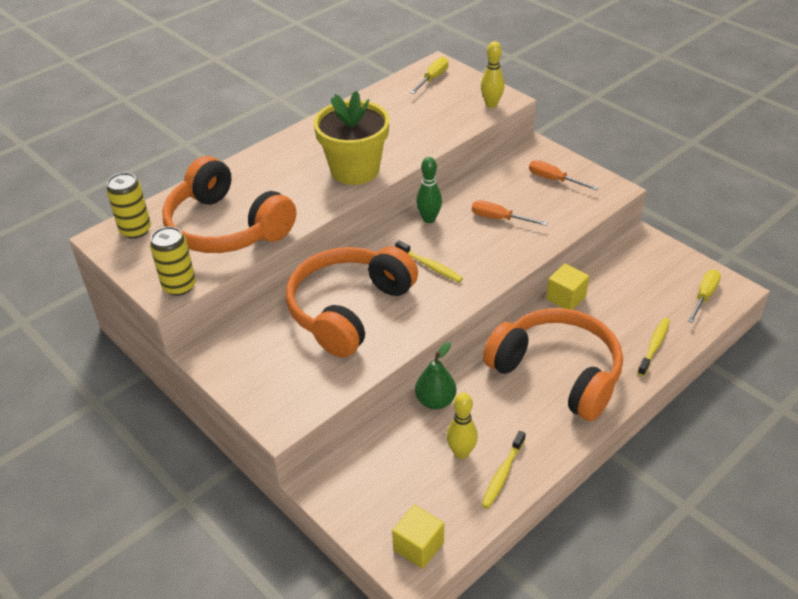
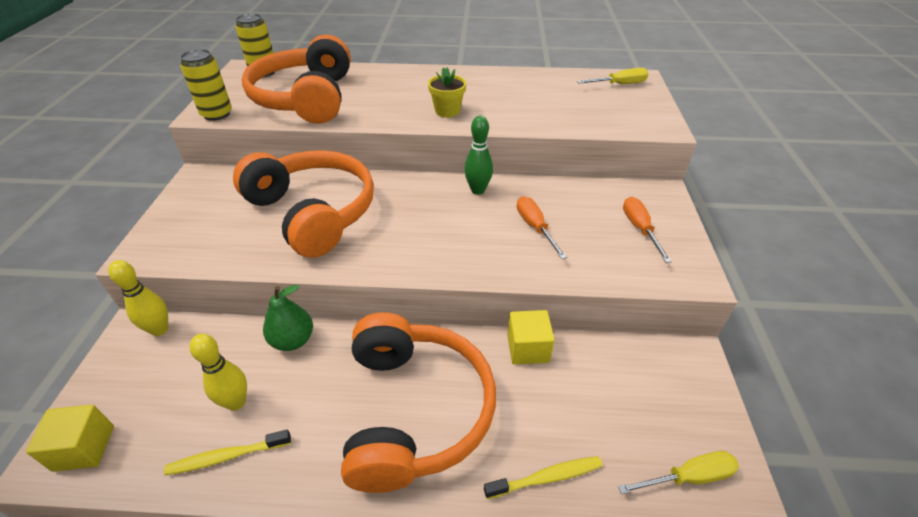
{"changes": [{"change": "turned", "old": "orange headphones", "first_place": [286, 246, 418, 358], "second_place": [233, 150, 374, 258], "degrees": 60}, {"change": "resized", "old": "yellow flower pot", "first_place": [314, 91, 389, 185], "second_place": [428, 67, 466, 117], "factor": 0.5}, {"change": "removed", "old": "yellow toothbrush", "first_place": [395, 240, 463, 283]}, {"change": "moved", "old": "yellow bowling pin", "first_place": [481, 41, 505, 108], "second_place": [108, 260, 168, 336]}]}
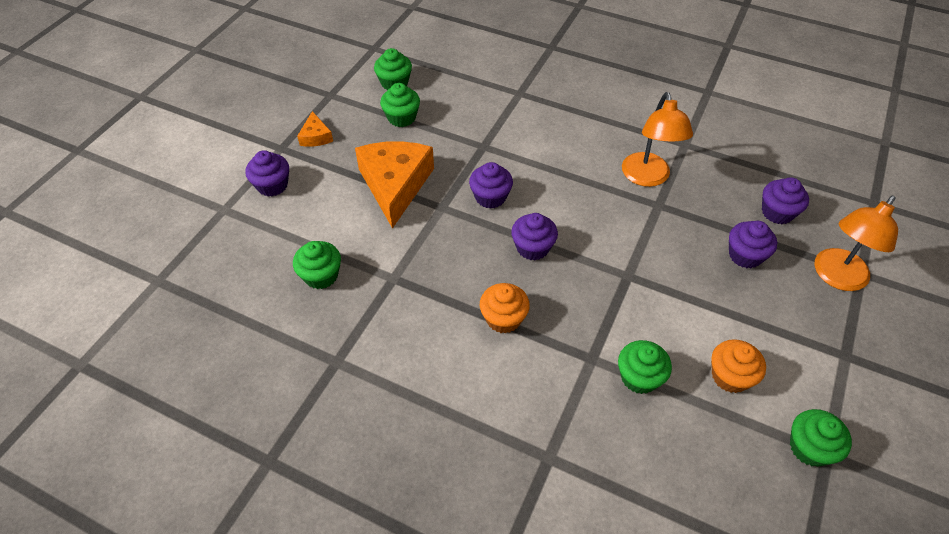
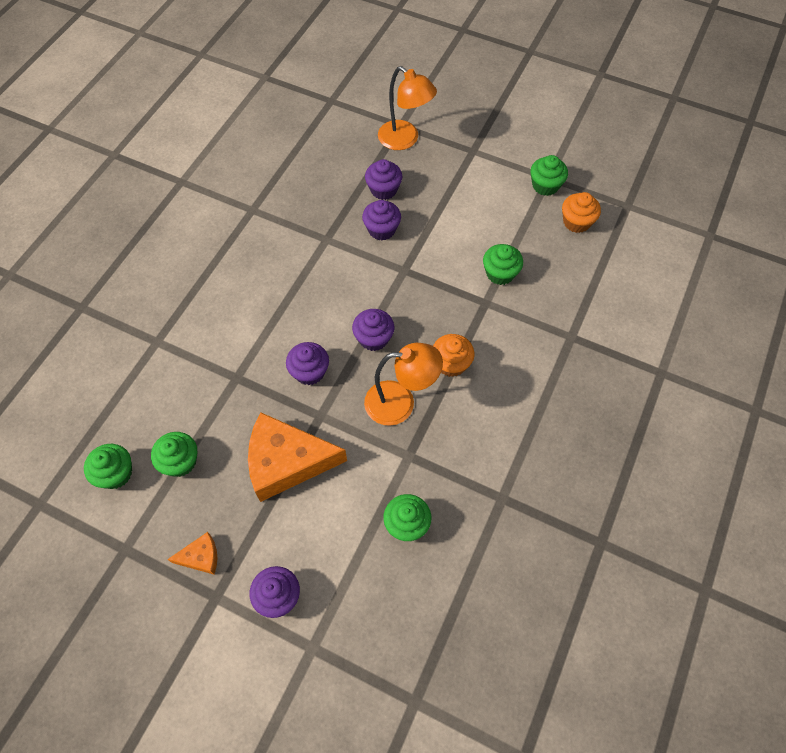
{"changes": [{"change": "moved", "old": "orange lamp", "first_place": [622, 92, 693, 187], "second_place": [364, 343, 443, 426]}, {"change": "moved", "old": "orange cupcake", "first_place": [711, 339, 766, 393], "second_place": [562, 192, 601, 233]}, {"change": "moved", "old": "purple cupcake", "first_place": [762, 177, 809, 224], "second_place": [362, 200, 401, 241]}]}
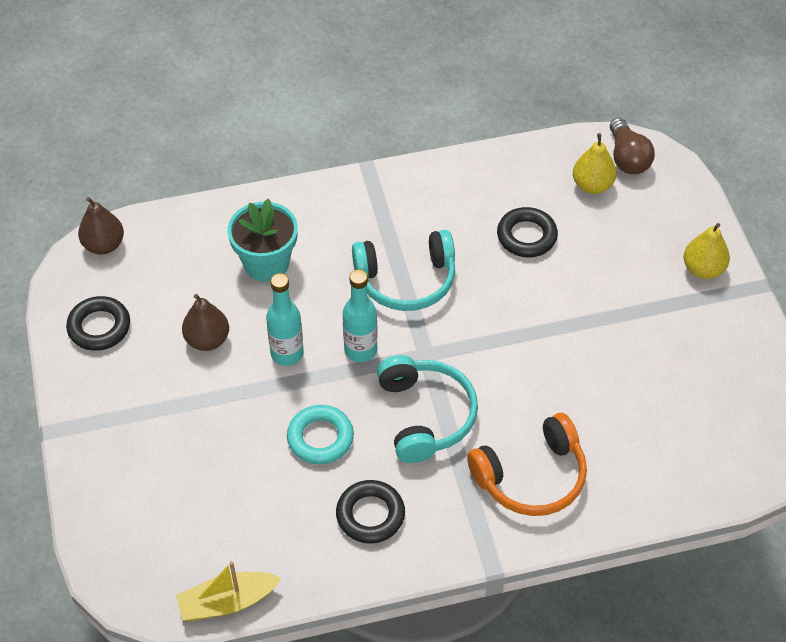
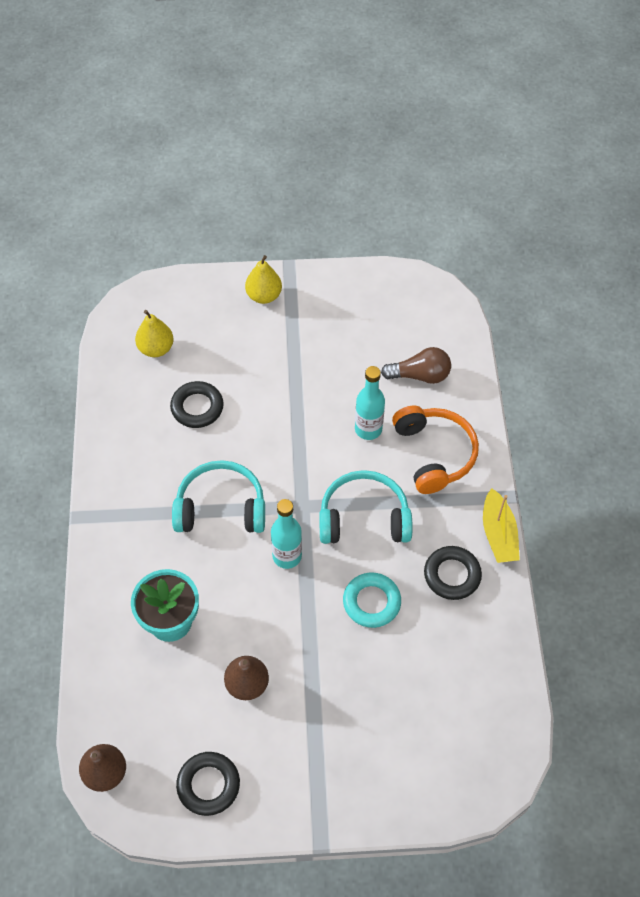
{"changes": [{"change": "moved", "old": "yellow boat", "first_place": [176, 561, 281, 620], "second_place": [483, 488, 520, 563]}, {"change": "moved", "old": "turquoise bottle", "first_place": [266, 273, 304, 366], "second_place": [355, 366, 385, 440]}, {"change": "turned", "old": "turquoise headphones", "first_place": [352, 230, 455, 311], "second_place": [172, 460, 265, 533], "degrees": -90}, {"change": "moved", "old": "brown light bulb", "first_place": [610, 118, 655, 174], "second_place": [381, 347, 451, 384]}]}
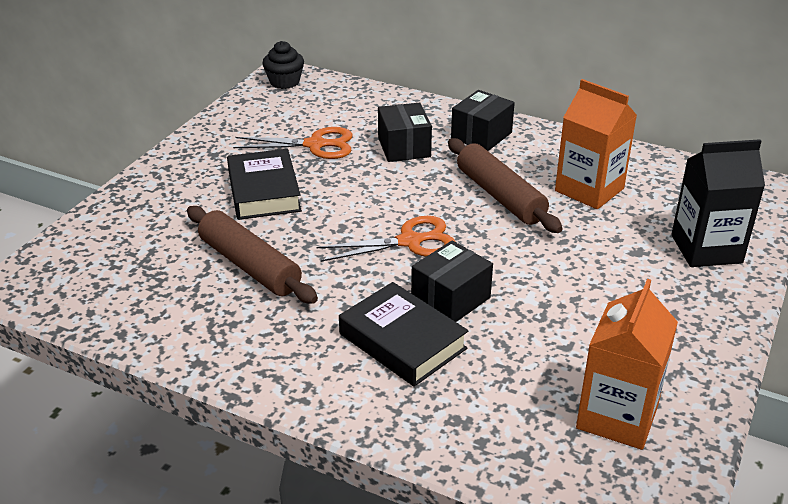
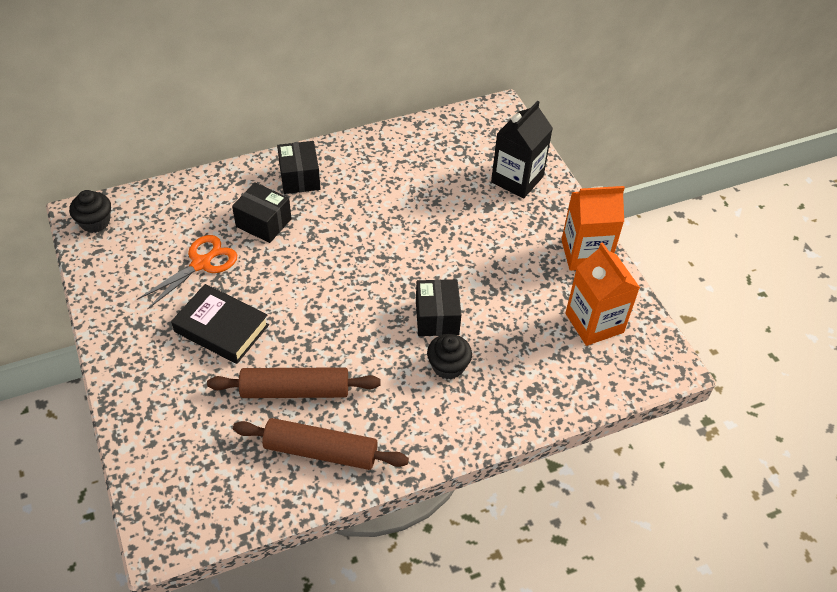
{"changes": [{"change": "removed", "old": "orange scissors", "first_place": [317, 216, 456, 262]}, {"change": "replaced", "old": "black book", "new": "black cupcake", "first_place": [339, 282, 468, 387], "second_place": [427, 334, 472, 380]}, {"change": "moved", "old": "brown rolling pin", "first_place": [448, 138, 563, 233], "second_place": [233, 418, 409, 470]}, {"change": "moved", "old": "orange carton", "first_place": [555, 79, 637, 209], "second_place": [561, 186, 625, 271]}]}
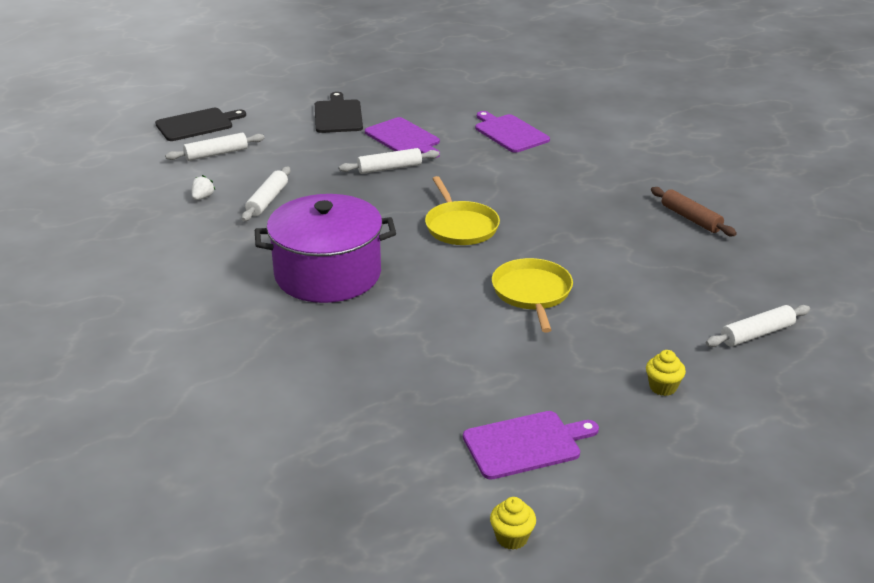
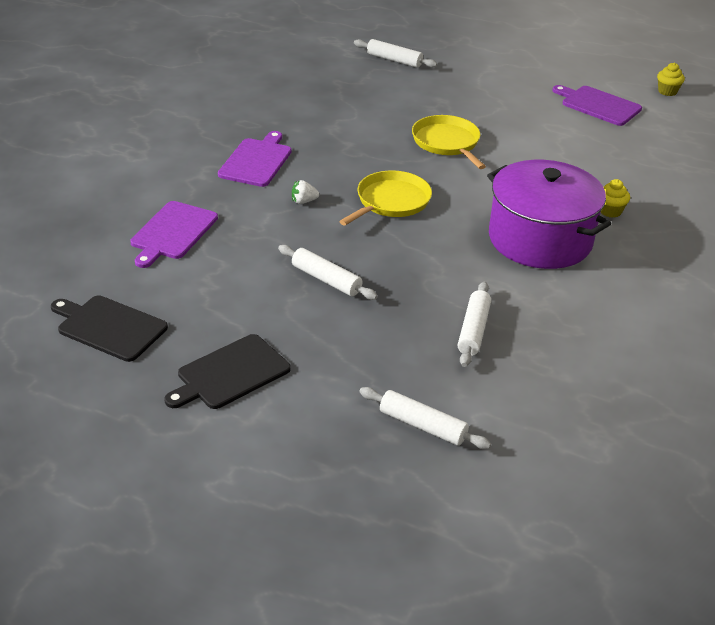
{"changes": [{"change": "moved", "old": "black cutting board", "first_place": [155, 108, 246, 141], "second_place": [51, 295, 168, 362]}, {"change": "moved", "old": "white strawberry", "first_place": [192, 175, 215, 200], "second_place": [292, 180, 319, 204]}, {"change": "turned", "old": "white rolling pin", "first_place": [242, 167, 290, 221], "second_place": [458, 281, 491, 367], "degrees": -60}, {"change": "moved", "old": "purple cutting board", "first_place": [365, 117, 440, 158], "second_place": [218, 131, 291, 187]}, {"change": "turned", "old": "yellow pan", "first_place": [492, 258, 573, 333], "second_place": [412, 115, 486, 169], "degrees": 105}, {"change": "moved", "old": "yellow cupcake", "first_place": [646, 350, 686, 396], "second_place": [601, 179, 630, 218]}, {"change": "removed", "old": "brown rolling pin", "first_place": [651, 187, 737, 236]}]}
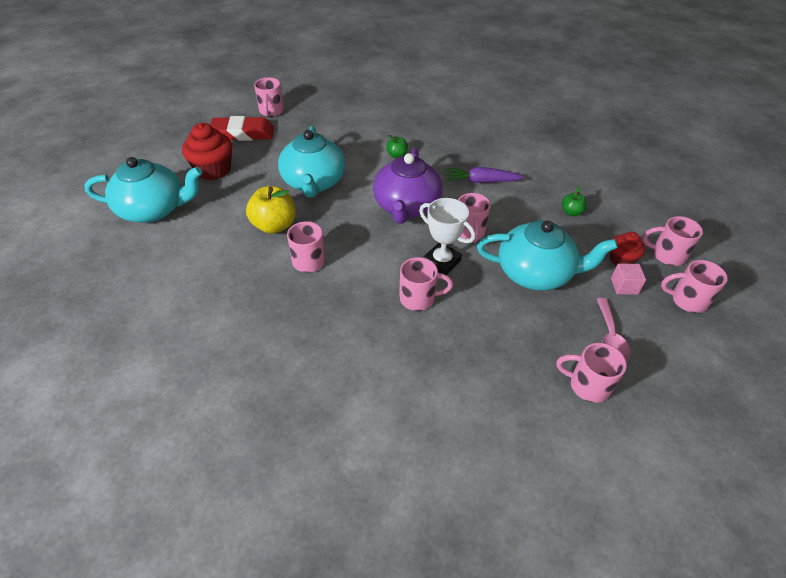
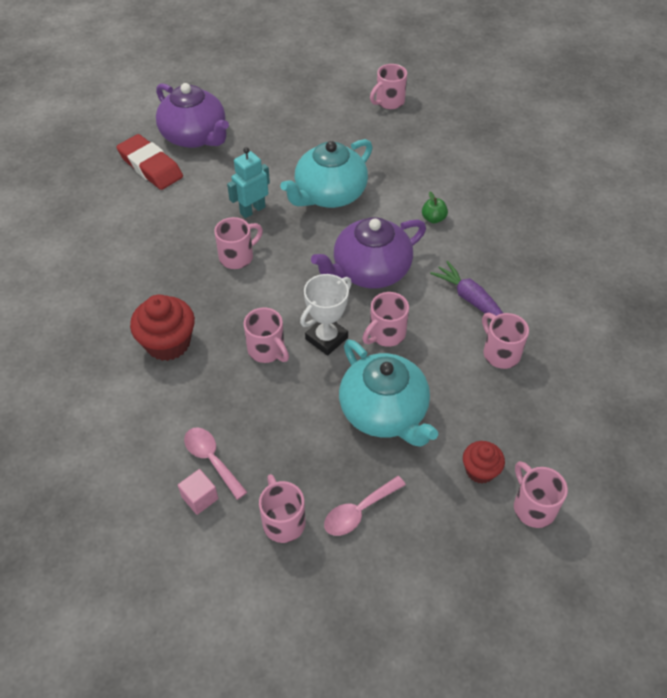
{"changes": [{"change": "recoloured", "old": "turquoise teapot", "new": "purple teapot", "first_place": [85, 157, 202, 223], "second_place": [156, 83, 229, 148]}, {"change": "moved", "old": "red cupcake", "first_place": [182, 123, 232, 180], "second_place": [130, 294, 195, 361]}, {"change": "moved", "old": "red eraser", "first_place": [210, 116, 274, 141], "second_place": [116, 134, 183, 190]}, {"change": "replaced", "old": "yellow apple", "new": "turquoise robot", "first_place": [246, 186, 296, 234], "second_place": [227, 147, 270, 218]}, {"change": "turned", "old": "white trophy", "first_place": [419, 198, 475, 275], "second_place": [300, 274, 352, 356], "degrees": 45}, {"change": "removed", "old": "green apple", "first_place": [562, 186, 587, 216]}, {"change": "moved", "old": "pink cube", "first_place": [611, 264, 646, 295], "second_place": [178, 469, 218, 515]}, {"change": "moved", "old": "pink mug", "first_place": [661, 260, 728, 313], "second_place": [482, 313, 529, 369]}, {"change": "added", "new": "pink spoon", "second_place": [184, 428, 248, 500]}]}
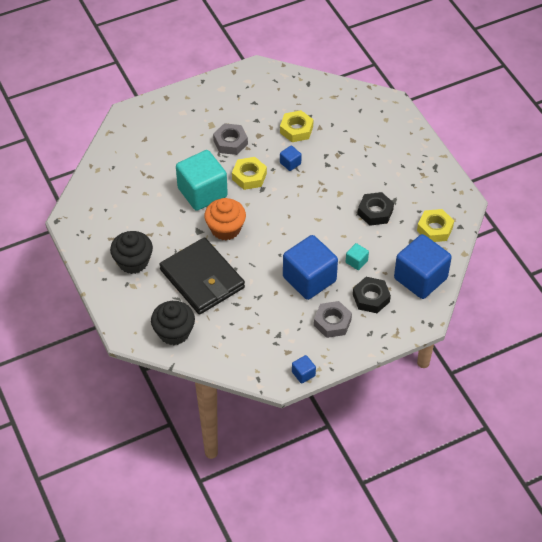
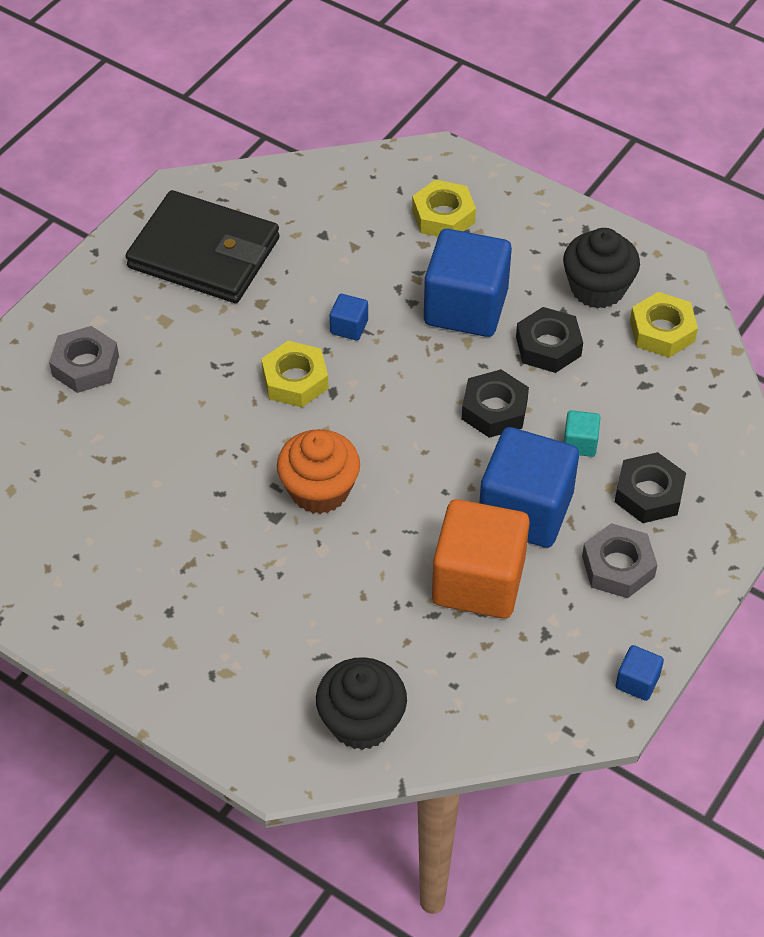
{"changes": [{"change": "moved", "old": "black cupcake", "first_place": [110, 231, 153, 274], "second_place": [563, 228, 640, 309]}, {"change": "moved", "old": "black wallet", "first_place": [159, 237, 245, 314], "second_place": [126, 190, 280, 303]}, {"change": "removed", "old": "turquoise cube", "first_place": [176, 150, 228, 211]}, {"change": "moved", "old": "grey nut", "first_place": [213, 123, 248, 155], "second_place": [49, 326, 119, 393]}, {"change": "moved", "old": "yellow nut", "first_place": [280, 110, 314, 142], "second_place": [412, 180, 476, 237]}, {"change": "moved", "old": "blue cube", "first_place": [394, 234, 452, 299], "second_place": [424, 229, 512, 337]}, {"change": "added", "new": "orange cube", "second_place": [432, 499, 530, 619]}, {"change": "added", "new": "black nut", "second_place": [462, 369, 529, 438]}]}
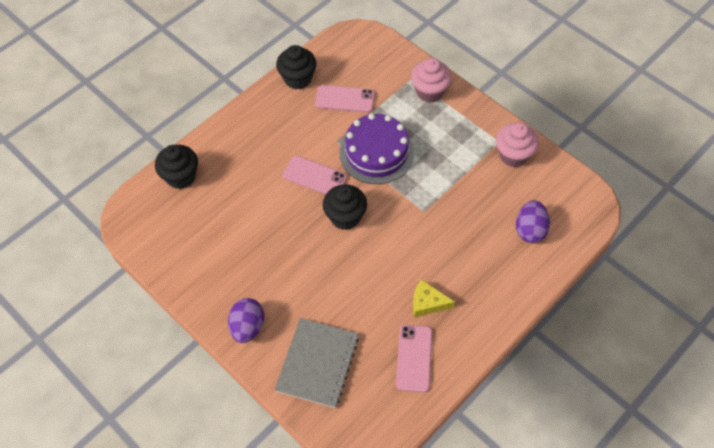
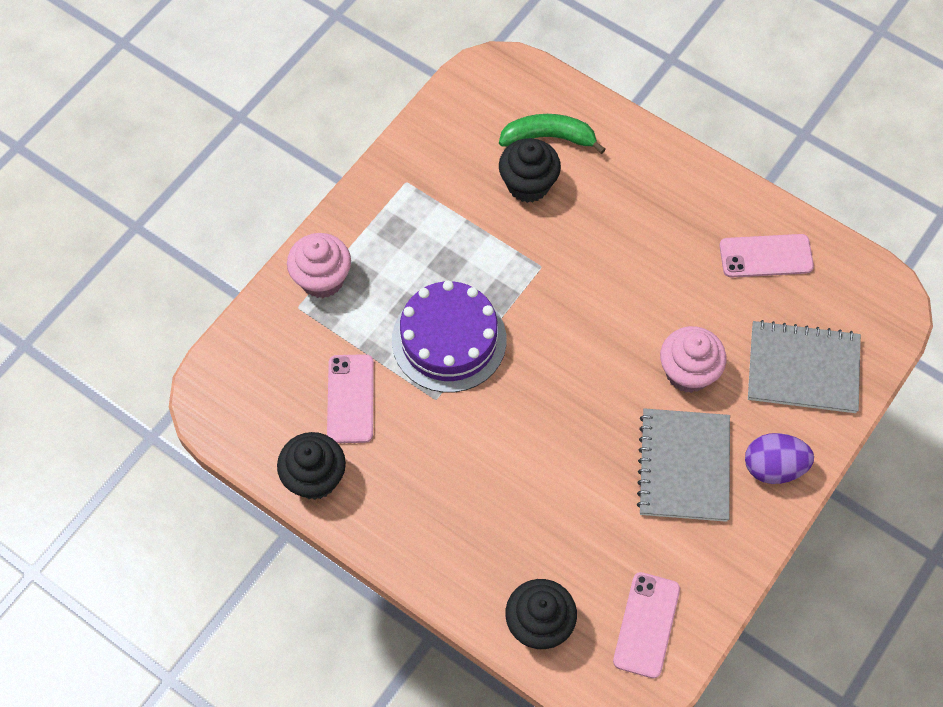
{"changes": [{"change": "moved", "old": "pink phone", "first_place": [283, 156, 347, 195], "second_place": [613, 572, 680, 678]}, {"change": "moved", "old": "black cupcake", "first_place": [323, 184, 367, 230], "second_place": [499, 138, 561, 203]}, {"change": "removed", "old": "yellow cheese", "first_place": [413, 279, 455, 318]}, {"change": "moved", "old": "pink cupcake", "first_place": [496, 123, 539, 167], "second_place": [660, 326, 726, 393]}, {"change": "replaced", "old": "purple egg", "new": "green banana", "first_place": [516, 200, 550, 243], "second_place": [499, 114, 606, 154]}, {"change": "added", "new": "grey notebook", "second_place": [637, 408, 730, 522]}]}
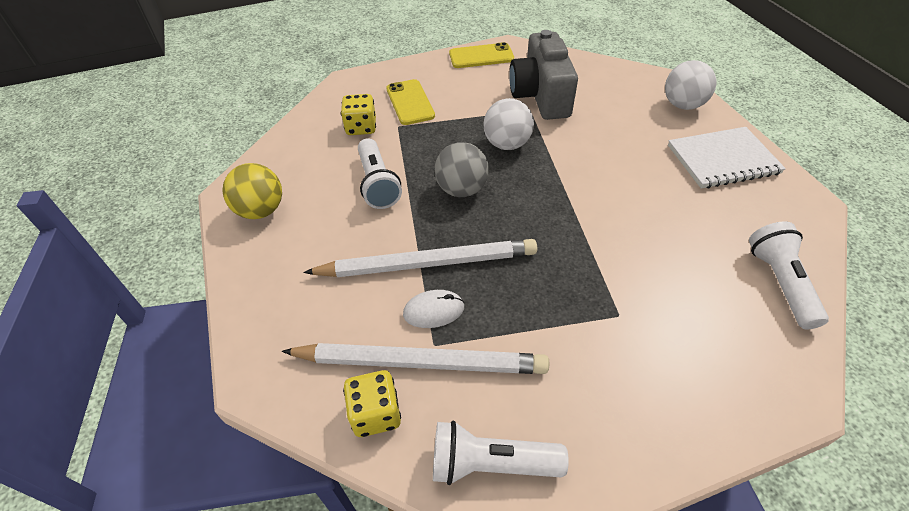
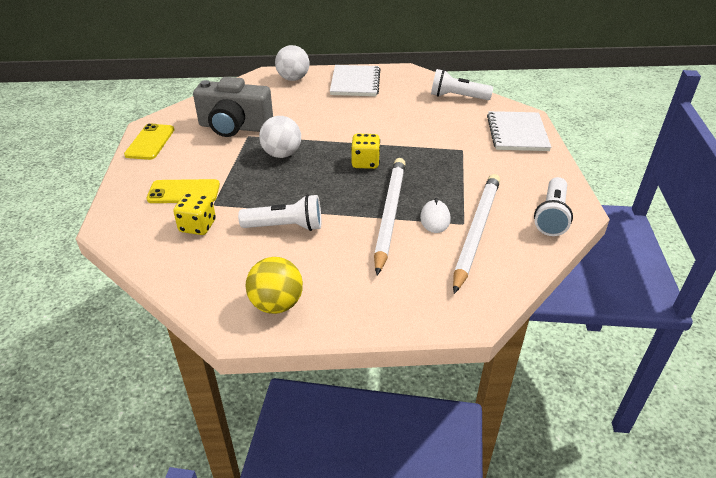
{"changes": [{"change": "moved", "old": "yellow dice", "first_place": [343, 370, 401, 437], "second_place": [351, 134, 380, 169]}, {"change": "removed", "old": "grey ball", "first_place": [434, 142, 489, 197]}, {"change": "added", "new": "white notebook", "second_place": [487, 111, 551, 151]}]}
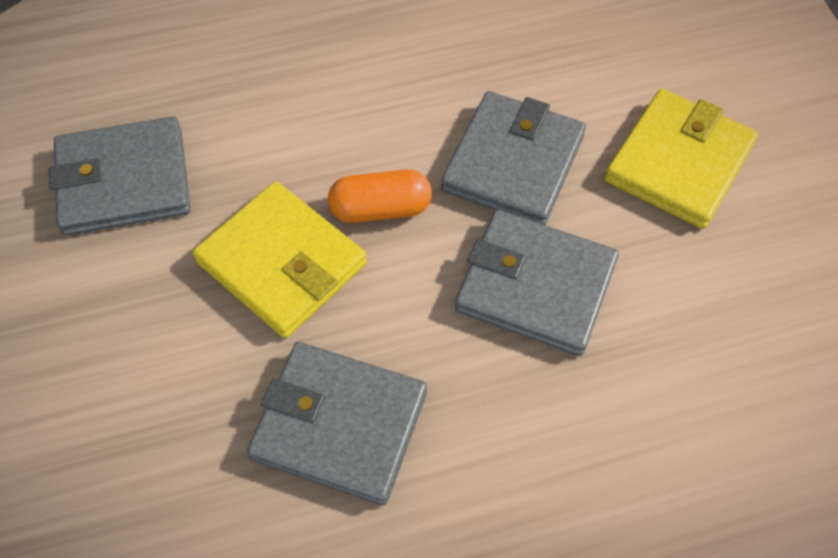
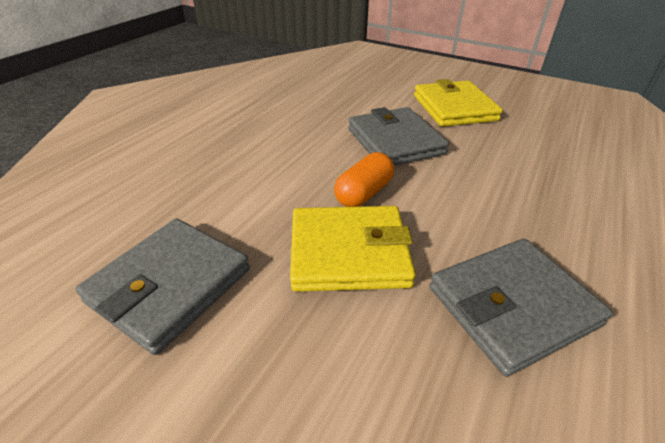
{"changes": [{"change": "removed", "old": "grey wallet", "first_place": [455, 210, 619, 356]}]}
